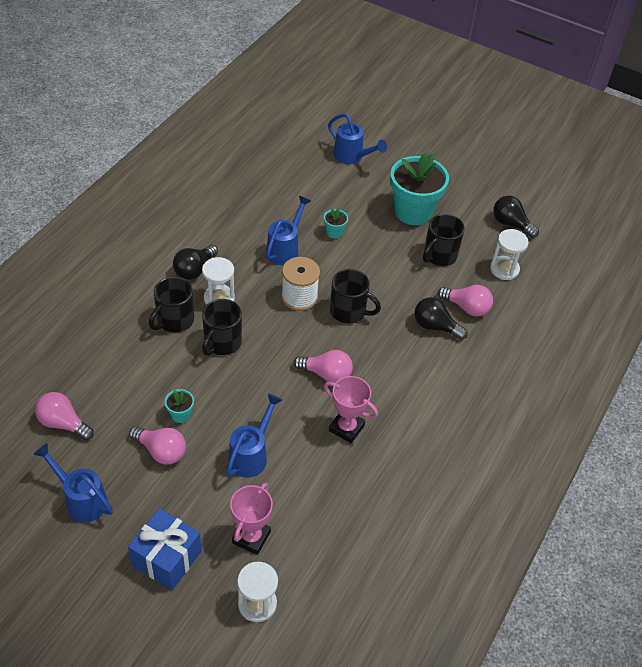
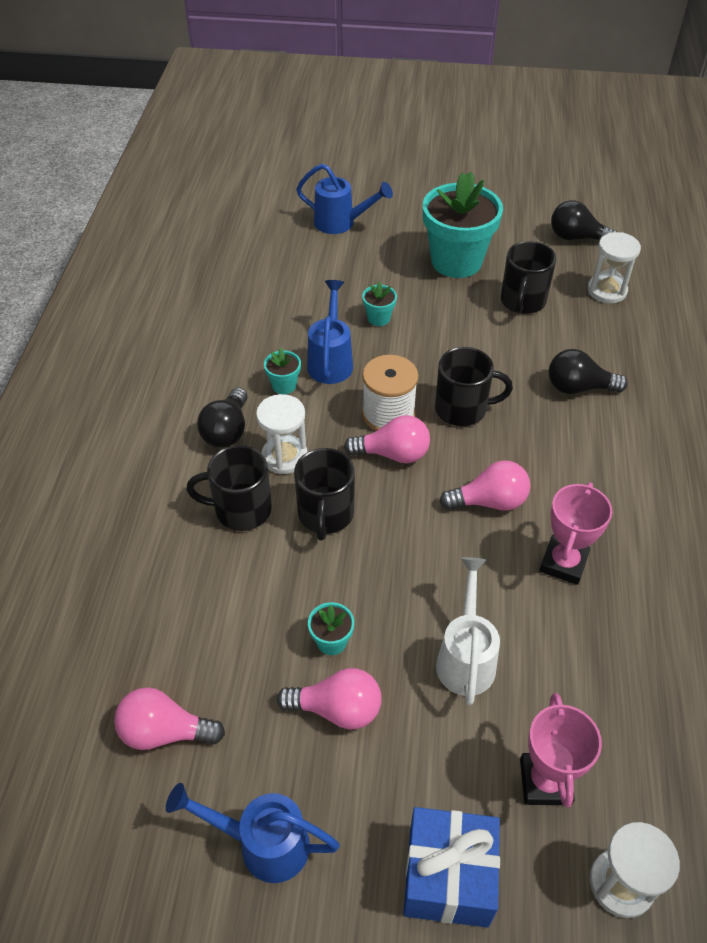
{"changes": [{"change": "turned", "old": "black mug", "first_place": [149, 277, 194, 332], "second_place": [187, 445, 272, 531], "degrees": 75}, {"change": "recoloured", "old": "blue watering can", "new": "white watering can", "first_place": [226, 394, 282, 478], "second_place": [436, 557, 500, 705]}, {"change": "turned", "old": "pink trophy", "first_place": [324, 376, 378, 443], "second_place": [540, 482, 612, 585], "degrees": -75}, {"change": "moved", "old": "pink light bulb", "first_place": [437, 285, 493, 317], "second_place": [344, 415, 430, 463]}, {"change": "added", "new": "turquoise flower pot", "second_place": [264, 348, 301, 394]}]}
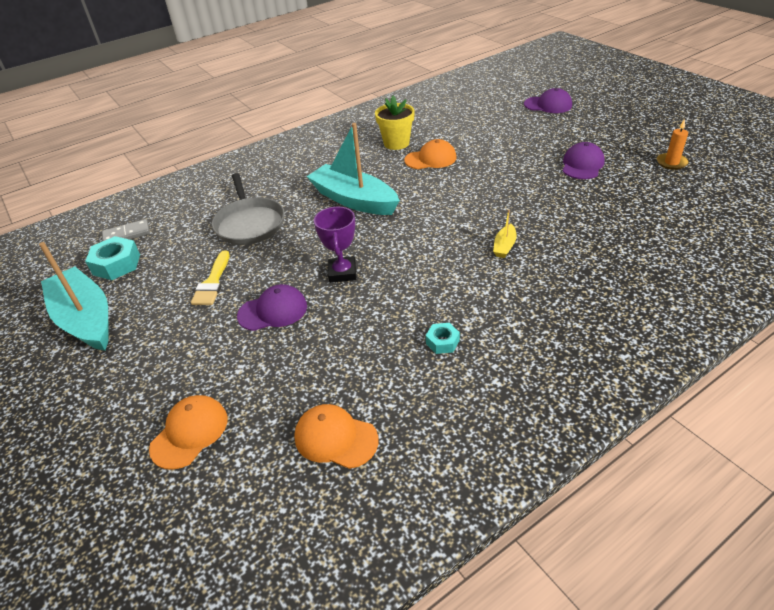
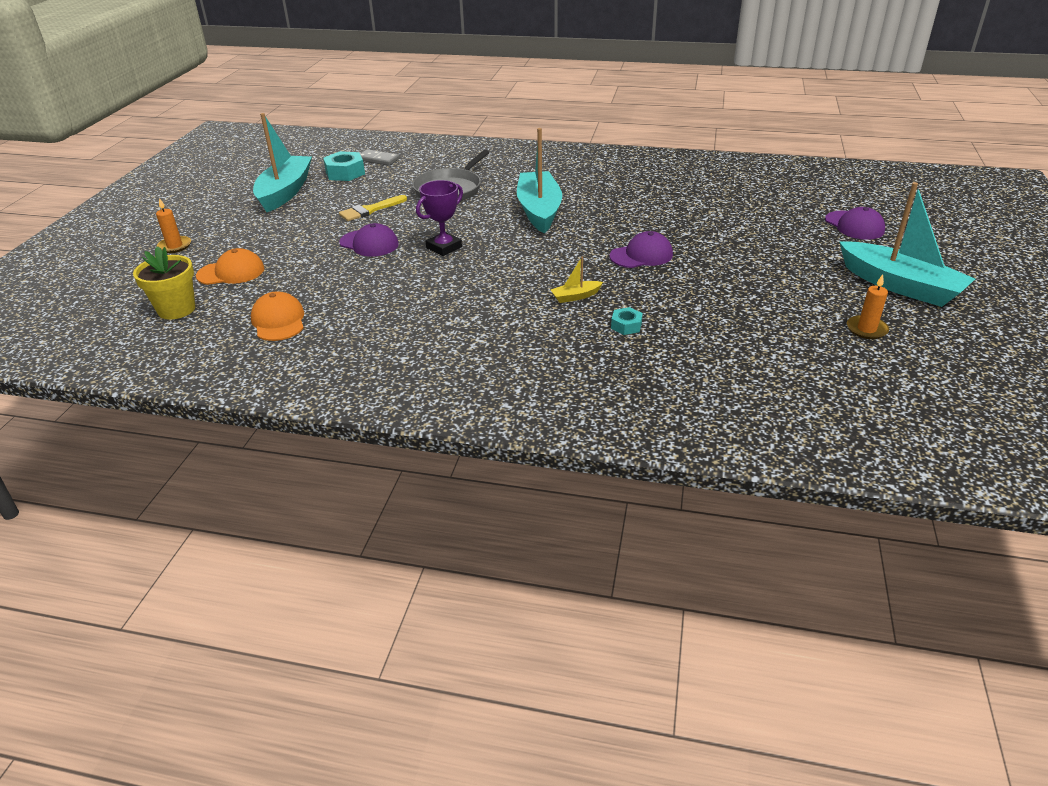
{"changes": [{"change": "moved", "old": "yellow flower pot", "first_place": [375, 96, 415, 150], "second_place": [133, 246, 195, 320]}, {"change": "removed", "old": "orange cap", "first_place": [404, 139, 457, 169]}, {"change": "moved", "old": "turquoise nut", "first_place": [426, 323, 460, 354], "second_place": [611, 307, 643, 335]}, {"change": "moved", "old": "purple cap", "first_place": [563, 142, 605, 179], "second_place": [610, 231, 673, 268]}, {"change": "added", "new": "orange candle", "second_place": [156, 198, 191, 253]}, {"change": "added", "new": "turquoise boat", "second_place": [839, 182, 975, 307]}]}
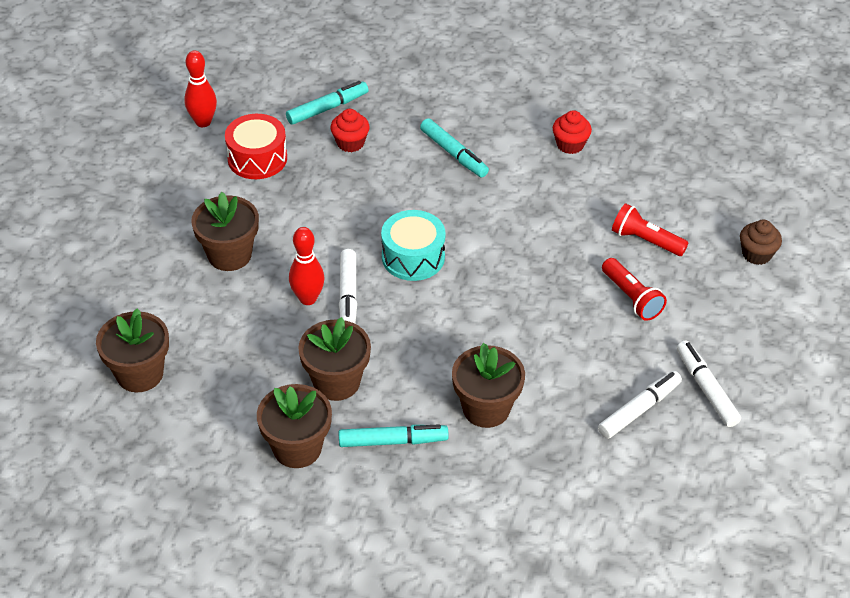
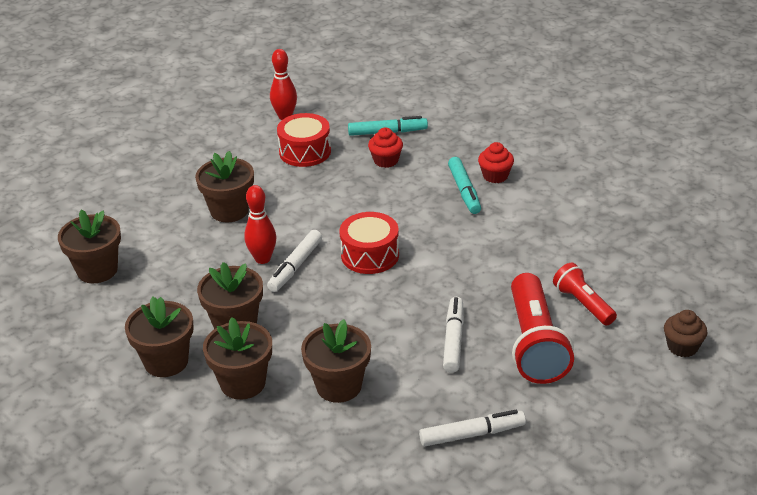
{"changes": [{"change": "replaced", "old": "turquoise marker", "new": "brown flower pot", "first_place": [338, 424, 449, 447], "second_place": [203, 317, 272, 400]}, {"change": "recoloured", "old": "turquoise drum", "new": "red drum", "first_place": [381, 210, 446, 281], "second_place": [339, 212, 399, 274]}, {"change": "moved", "old": "red cupcake", "first_place": [553, 110, 592, 154], "second_place": [478, 142, 514, 183]}, {"change": "resized", "old": "red flashlight", "first_place": [602, 258, 667, 321], "second_place": [511, 273, 574, 384], "factor": 1.75}, {"change": "moved", "old": "white marker", "first_place": [677, 341, 741, 427], "second_place": [443, 297, 464, 373]}]}
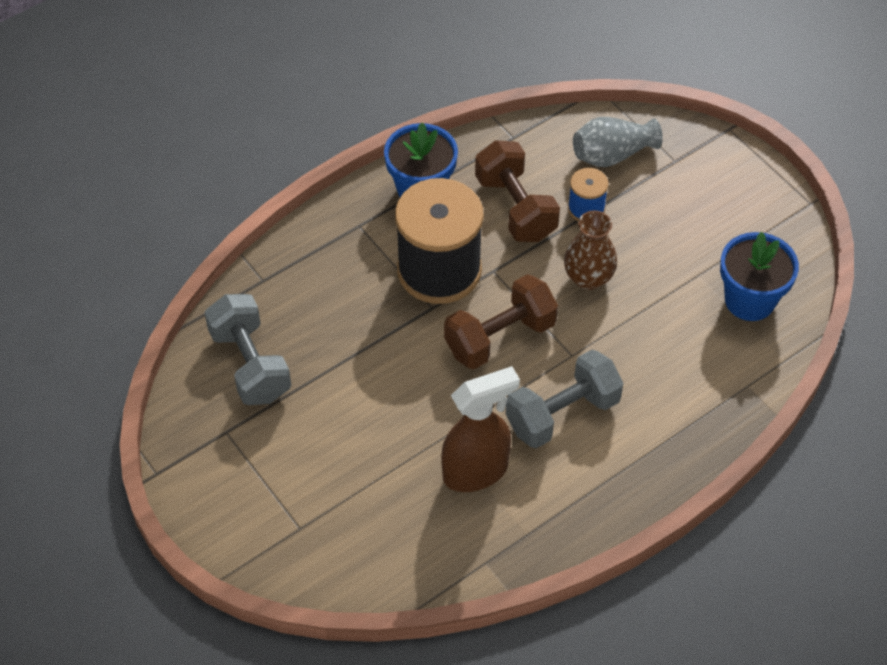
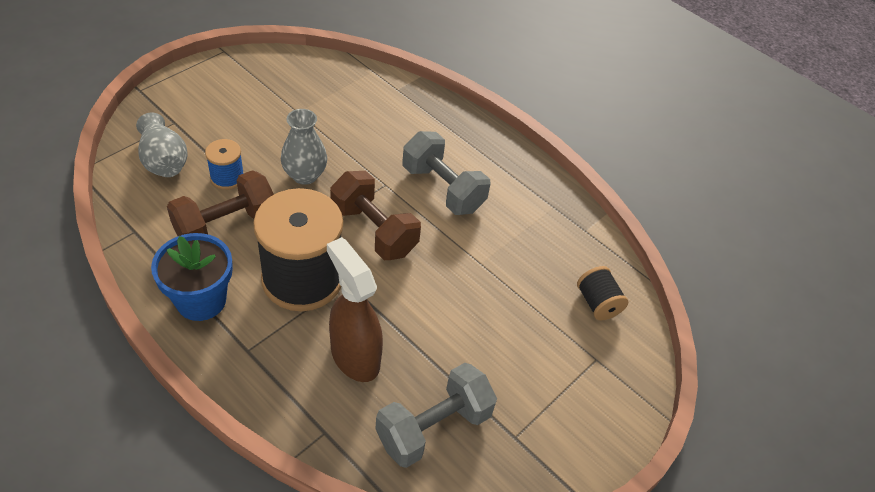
{"changes": [{"change": "moved", "old": "brown spray bottle", "first_place": [441, 366, 520, 492], "second_place": [327, 237, 383, 382]}, {"change": "recoloured", "old": "brown vase", "new": "grey vase", "first_place": [564, 211, 617, 290], "second_place": [281, 109, 327, 185]}, {"change": "removed", "old": "blue flower pot", "first_place": [720, 232, 799, 321]}, {"change": "added", "new": "black spool", "second_place": [577, 266, 628, 320]}]}
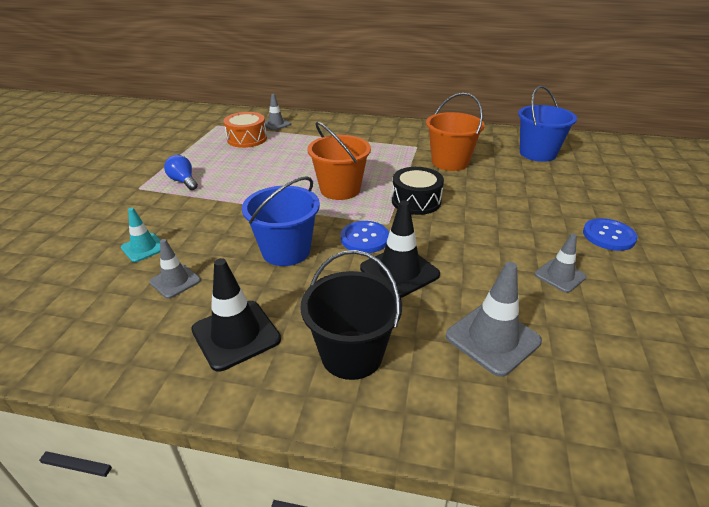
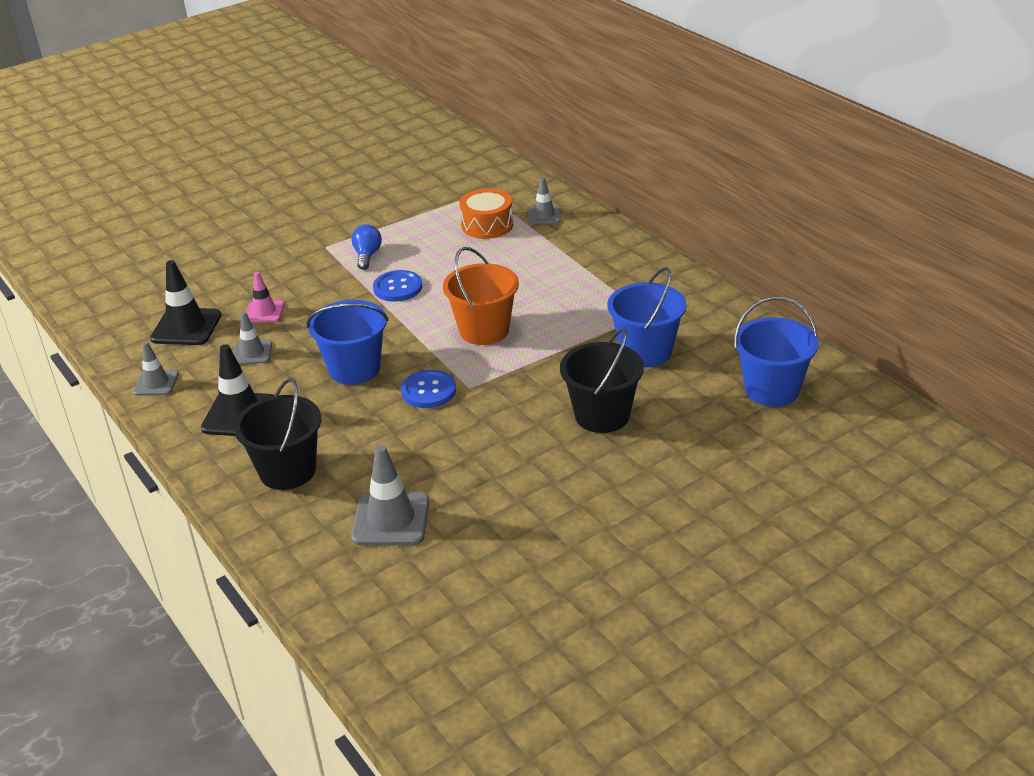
{"changes": [{"change": "recoloured", "old": "turquoise traffic cone", "new": "pink traffic cone", "first_place": [121, 207, 161, 262], "second_place": [246, 272, 284, 323]}, {"change": "moved", "old": "black traffic cone", "first_place": [360, 200, 440, 298], "second_place": [150, 260, 221, 345]}, {"change": "removed", "old": "black drum", "first_place": [392, 167, 444, 215]}, {"change": "recoloured", "old": "orange bucket", "new": "blue bucket", "first_place": [426, 93, 485, 171], "second_place": [607, 267, 687, 367]}, {"change": "moved", "old": "grey traffic cone", "first_place": [535, 234, 586, 293], "second_place": [133, 342, 179, 396]}, {"change": "moved", "old": "blue button", "first_place": [583, 218, 638, 251], "second_place": [373, 270, 422, 302]}, {"change": "added", "new": "black bucket", "second_place": [560, 328, 644, 433]}]}
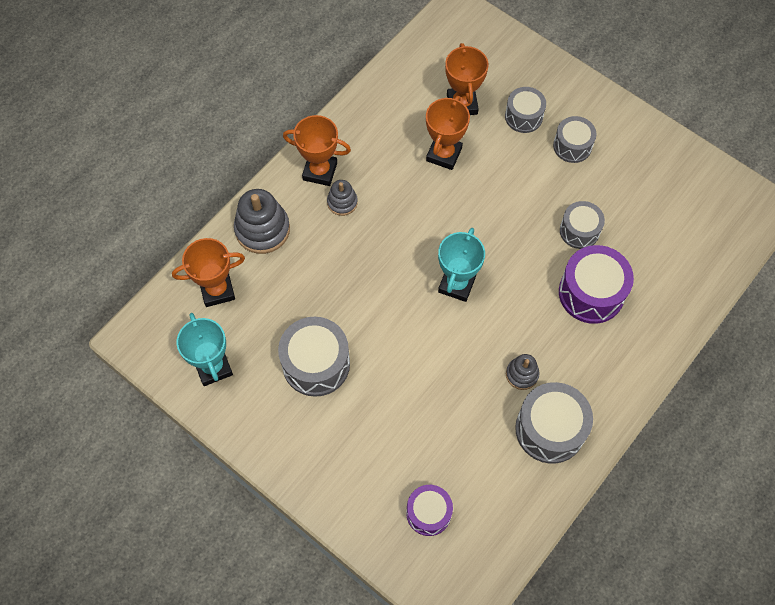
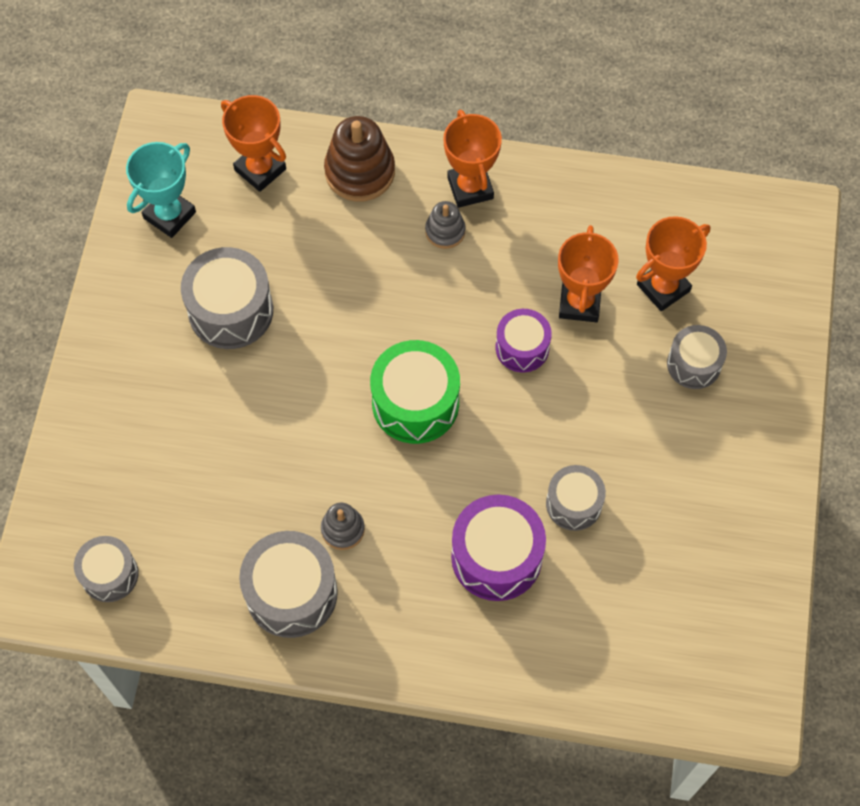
{"changes": [{"change": "recoloured", "old": "grey stacking toy", "new": "brown stacking toy", "first_place": [234, 189, 290, 254], "second_place": [324, 116, 395, 202]}, {"change": "moved", "old": "purple drum", "first_place": [406, 485, 453, 536], "second_place": [496, 309, 552, 372]}, {"change": "turned", "old": "orange trophy", "first_place": [426, 96, 470, 170], "second_place": [558, 225, 619, 322], "degrees": -75}, {"change": "replaced", "old": "turquoise trophy", "new": "green drum", "first_place": [438, 228, 485, 302], "second_place": [370, 340, 460, 444]}, {"change": "moved", "old": "grey drum", "first_place": [553, 116, 596, 163], "second_place": [74, 536, 139, 602]}]}
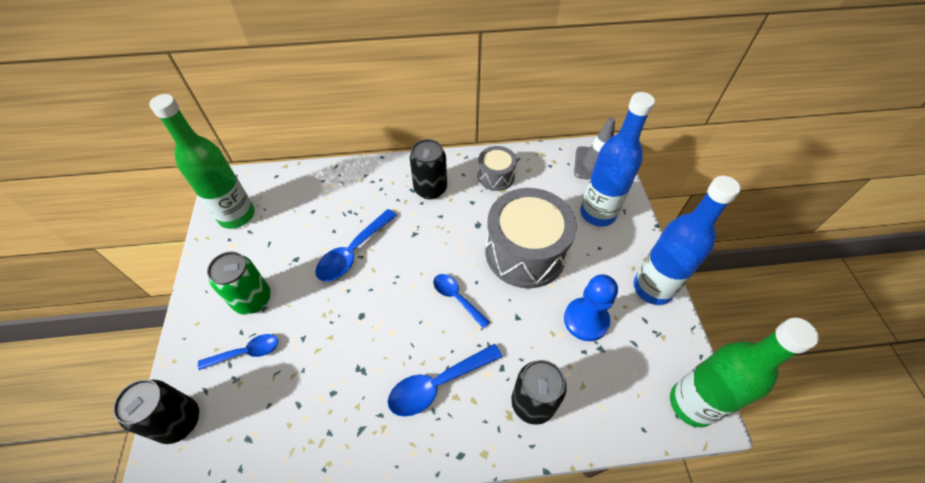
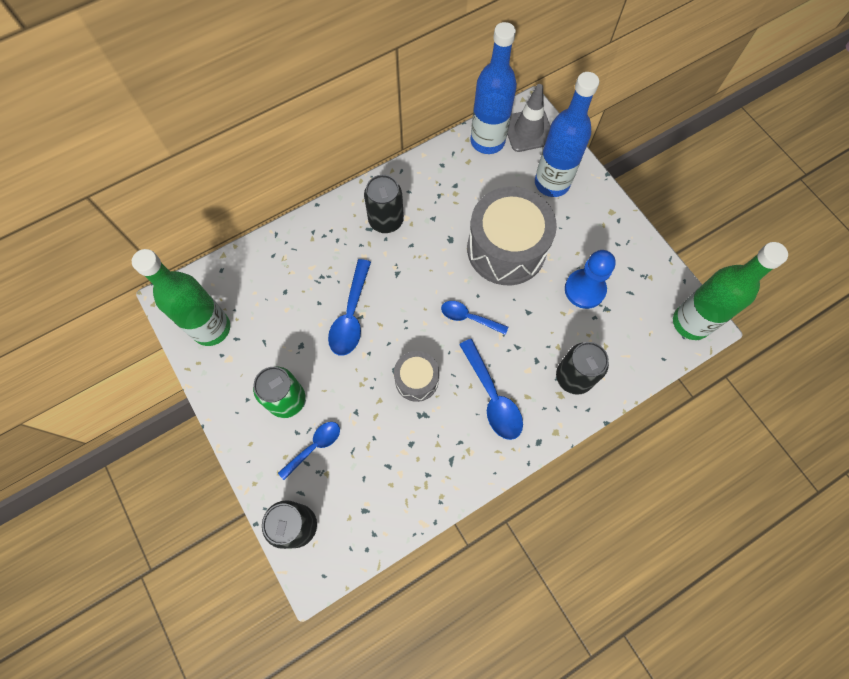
{"changes": [{"change": "turned", "old": "blue spoon", "first_place": [388, 344, 502, 417], "second_place": [459, 339, 523, 440], "degrees": -60}, {"change": "moved", "old": "grey drum", "first_place": [478, 146, 517, 191], "second_place": [394, 351, 439, 402]}, {"change": "moved", "old": "blue bottle", "first_place": [634, 176, 740, 305], "second_place": [470, 22, 517, 154]}]}
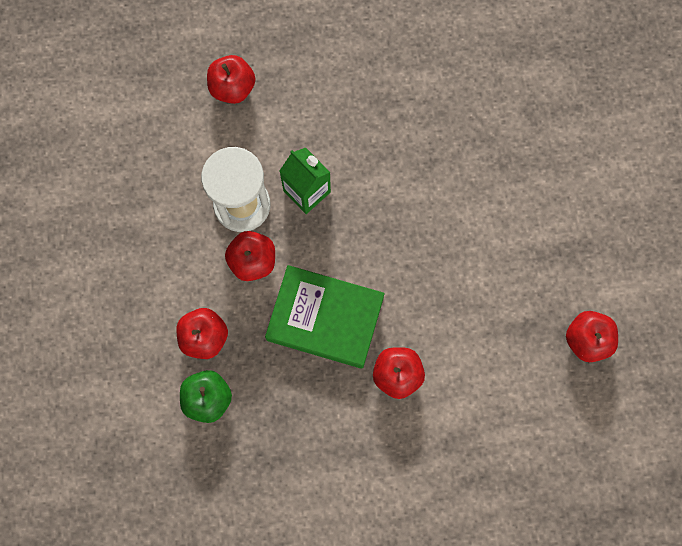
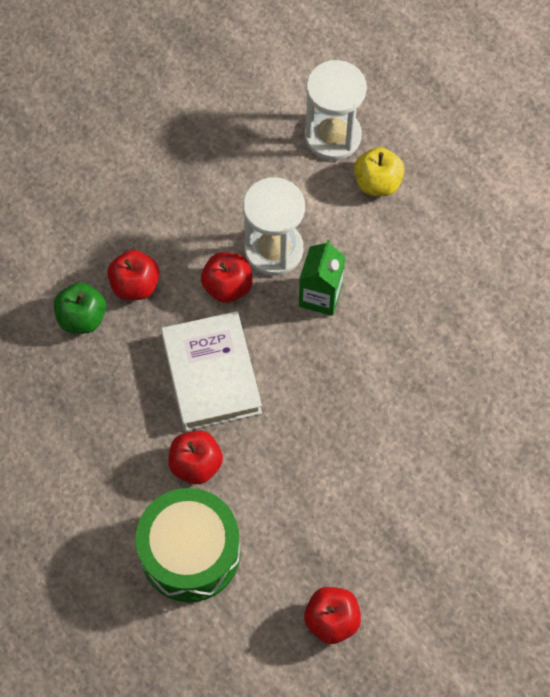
{"changes": [{"change": "recoloured", "old": "red apple", "new": "yellow apple", "first_place": [207, 55, 256, 104], "second_place": [354, 147, 405, 196]}, {"change": "recoloured", "old": "green book", "new": "white book", "first_place": [265, 265, 385, 369], "second_place": [161, 311, 262, 431]}, {"change": "added", "new": "green drum", "second_place": [136, 488, 240, 602]}, {"change": "added", "new": "white hourglass", "second_place": [305, 60, 367, 160]}]}
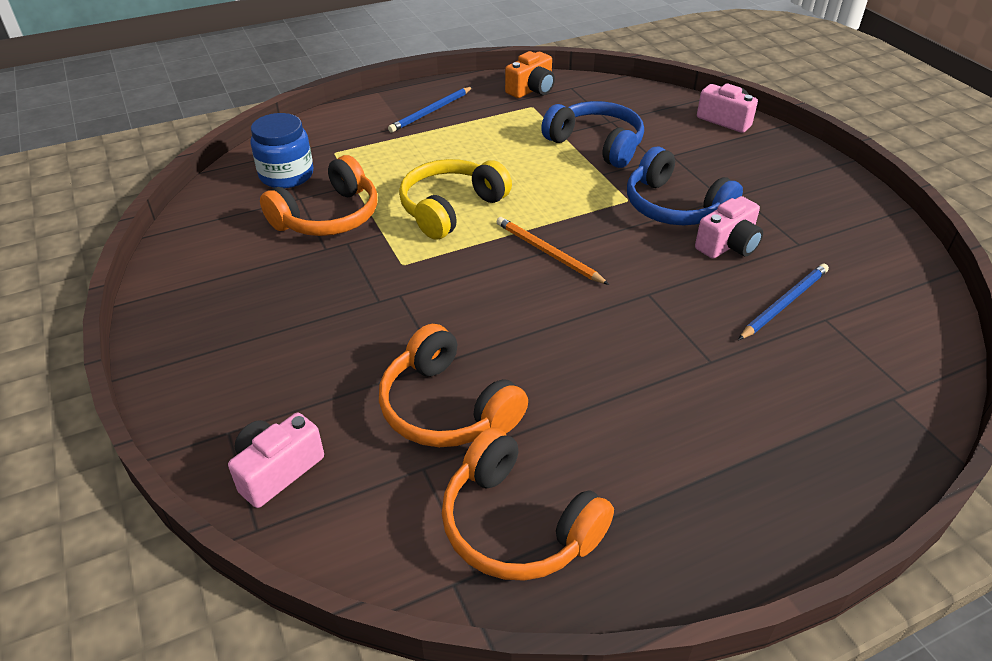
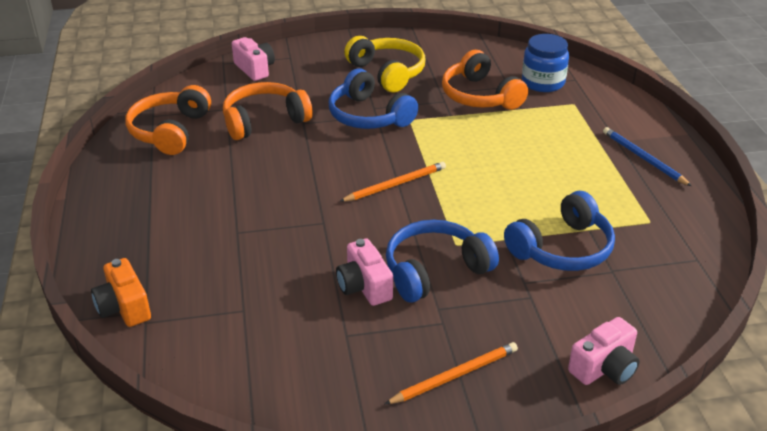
{"changes": [{"change": "moved", "old": "yellow headphones", "first_place": [399, 159, 512, 240], "second_place": [344, 36, 425, 93]}, {"change": "turned", "old": "orange headphones", "first_place": [442, 427, 614, 581], "second_place": [125, 85, 211, 155], "degrees": -45}, {"change": "moved", "old": "orange camera", "first_place": [505, 51, 555, 98], "second_place": [91, 258, 151, 327]}, {"change": "removed", "old": "blue pencil", "first_place": [738, 264, 829, 340]}, {"change": "added", "new": "blue headphones", "second_place": [329, 69, 418, 129]}, {"change": "added", "new": "orange pencil", "second_place": [385, 342, 518, 404]}]}
